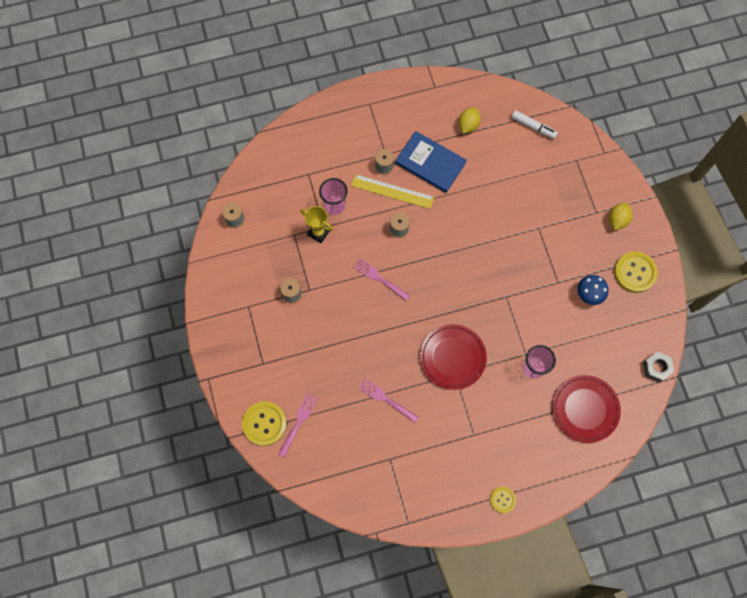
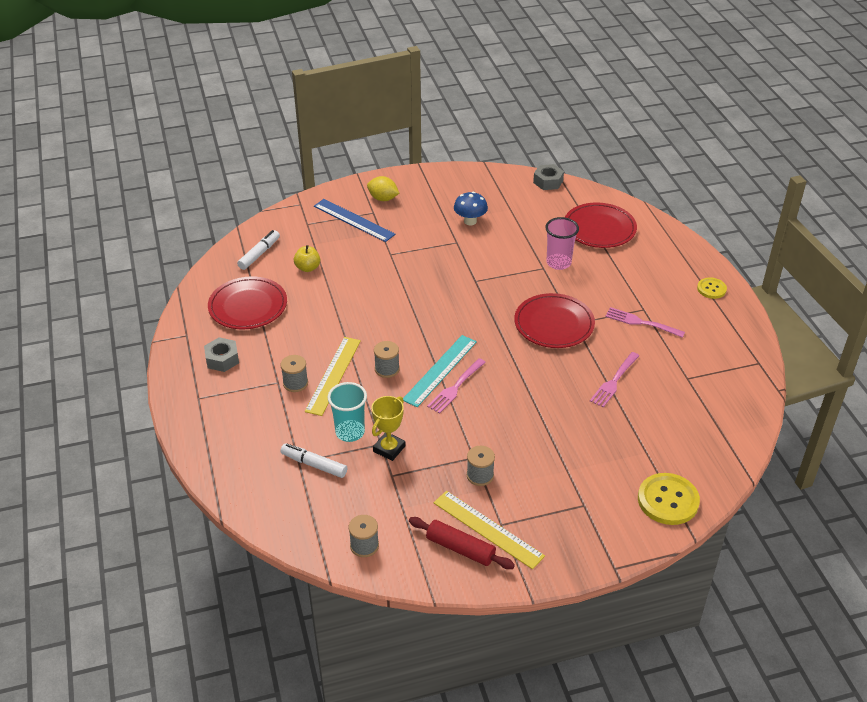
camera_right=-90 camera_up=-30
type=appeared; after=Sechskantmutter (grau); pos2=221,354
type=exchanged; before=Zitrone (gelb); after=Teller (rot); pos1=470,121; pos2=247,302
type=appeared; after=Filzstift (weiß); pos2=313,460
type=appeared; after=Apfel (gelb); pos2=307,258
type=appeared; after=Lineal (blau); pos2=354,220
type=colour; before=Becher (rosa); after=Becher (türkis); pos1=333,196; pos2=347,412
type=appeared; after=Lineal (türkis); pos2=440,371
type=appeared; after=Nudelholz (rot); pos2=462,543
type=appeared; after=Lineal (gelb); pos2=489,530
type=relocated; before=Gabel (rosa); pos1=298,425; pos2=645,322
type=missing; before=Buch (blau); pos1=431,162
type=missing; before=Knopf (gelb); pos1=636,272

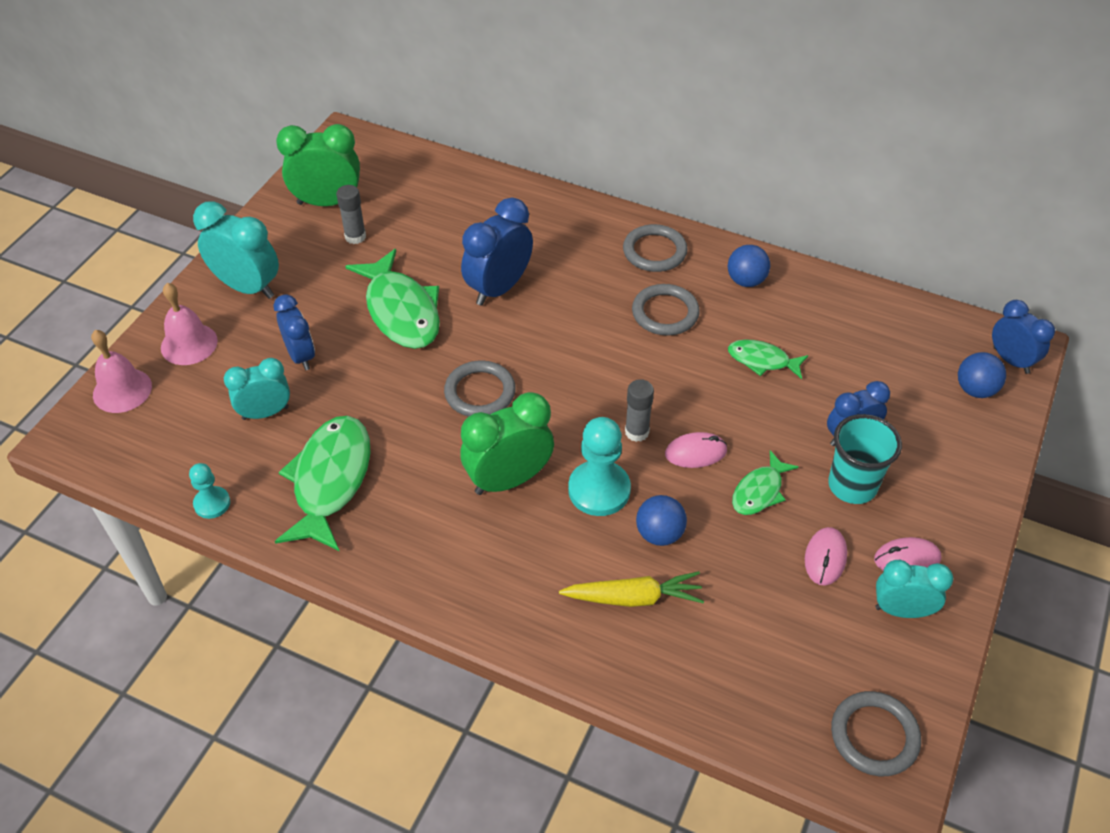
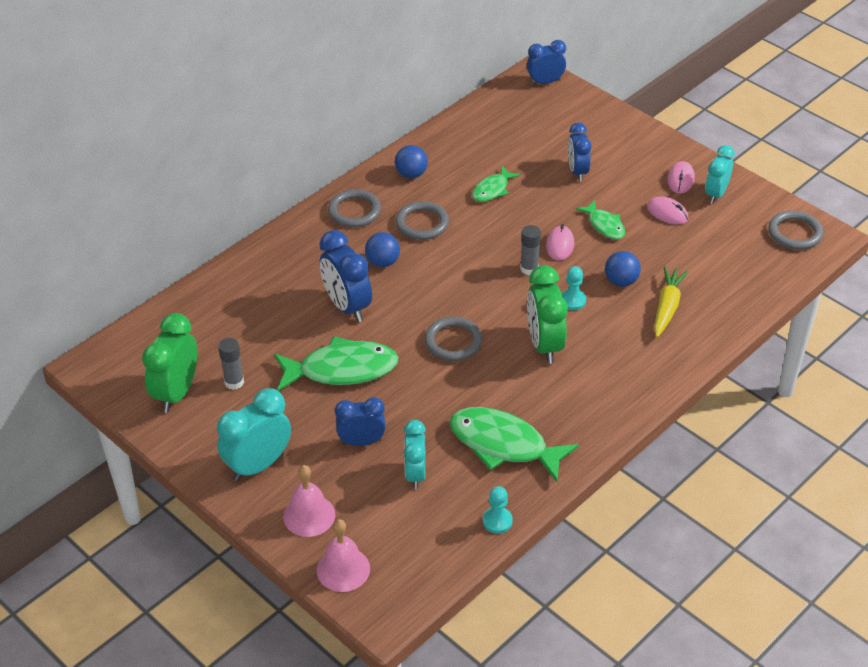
camera_right=-70 camera_up=-5
type=relocated; before=Ball (blau); pos1=982,375; pos2=382,249
type=size; before=Bauer (türkis); pos1=599,466; pos2=574,288; scale=0.57
type=missing; before=Becher (türkis); pos1=865,459

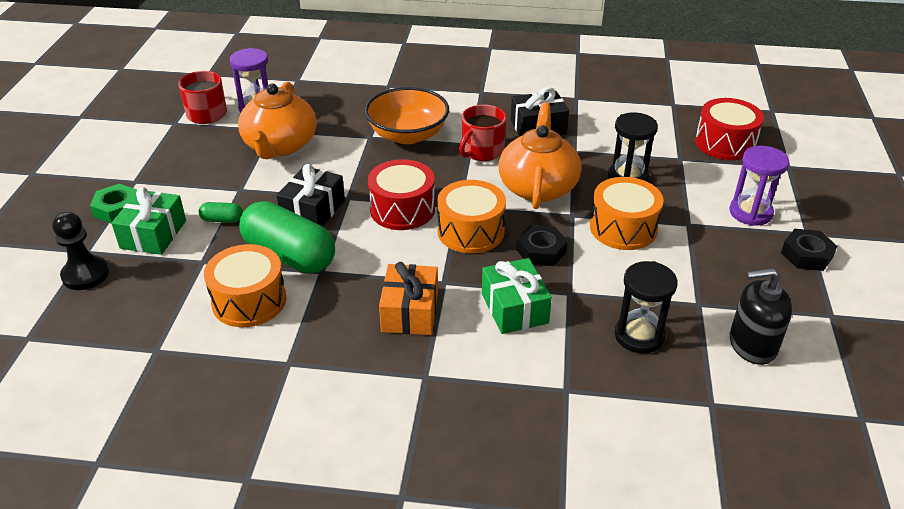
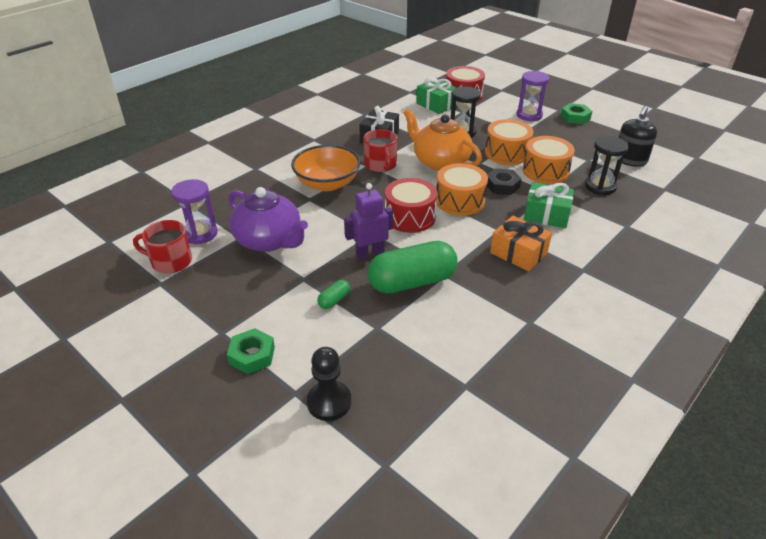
camera_right=-55 camera_up=0
type=colour; before=Teekanne (orange); after=Teekanne (lila); pos1=277,120; pos2=268,219
type=exchanged; before=Geschenk (schwarz); after=Roboter (lila); pos1=311,195; pos2=368,221
type=relocated; before=Geschenk (grün); pos1=148,221; pos2=436,96
type=relocated; before=Trommel (orange); pos1=245,285; pos2=548,160
type=colour; before=Sechskantmutter (schwarz); after=Sechskantmutter (grün); pos1=809,250; pos2=576,113

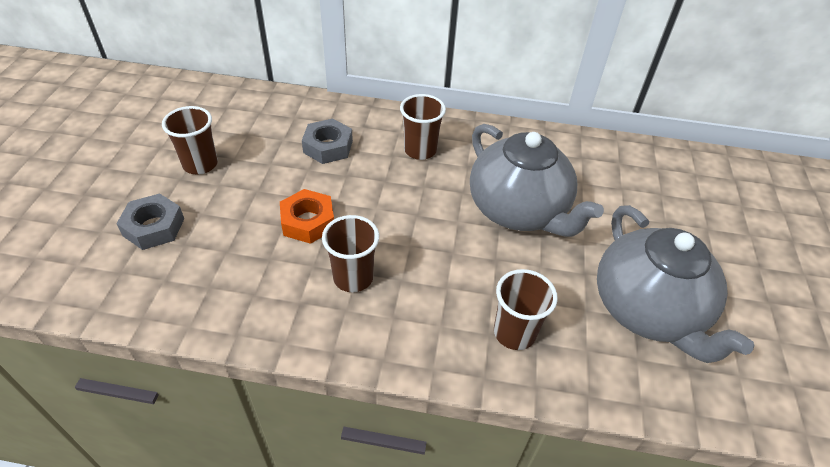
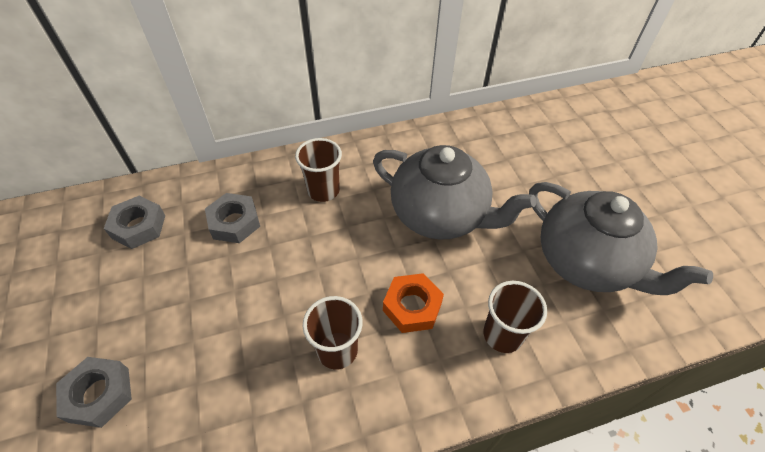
camera_right=-25 camera_up=5
type=appeared; after=Sechskantmutter (grau); pos2=134,222
type=relocated; before=Sechskantmutter (orange); pos1=307,216; pos2=413,303
type=missing; before=Becher (braun); pos1=190,140

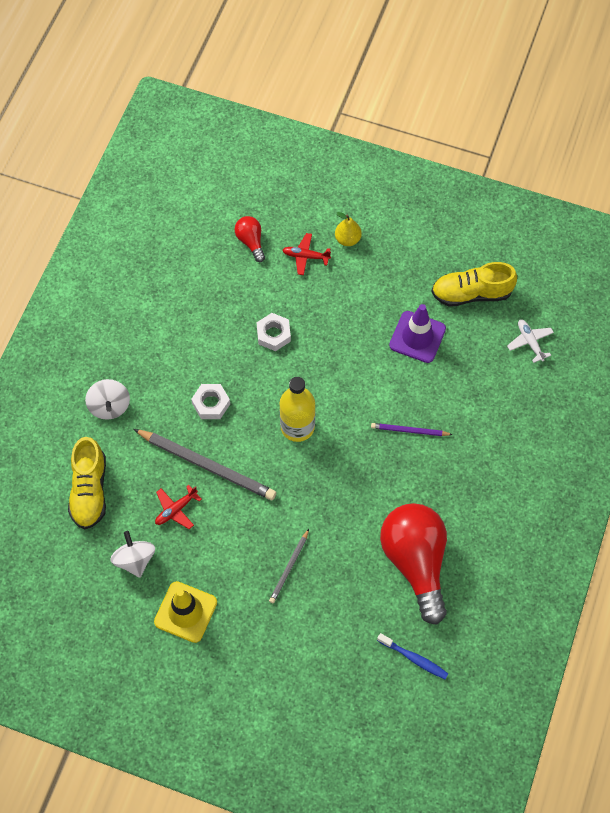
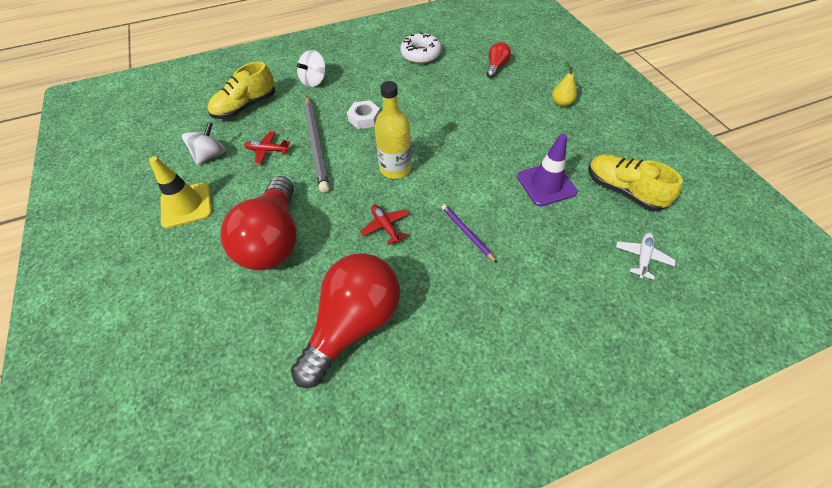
camera_right=50 camera_up=-10
type=exchanged; before=Bleistift (grau); after=Glühbirne (rot); pos1=289,566; pos2=259,223
type=relocated; before=Flugzeug (rot); pos1=306,254; pos2=384,225
type=appeared; after=Donut (weiß); pos2=421,48
type=missing; before=Sechskantmutter (weiß); pos1=273,332
type=missing; before=Zahnbürste (blau); pos1=412,656

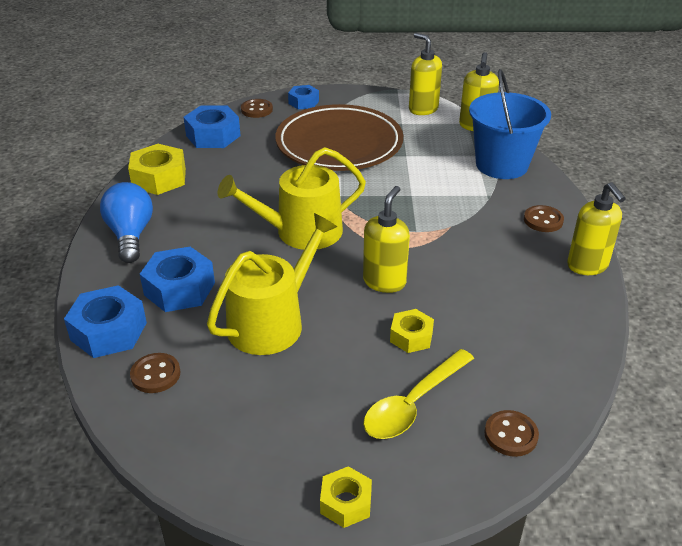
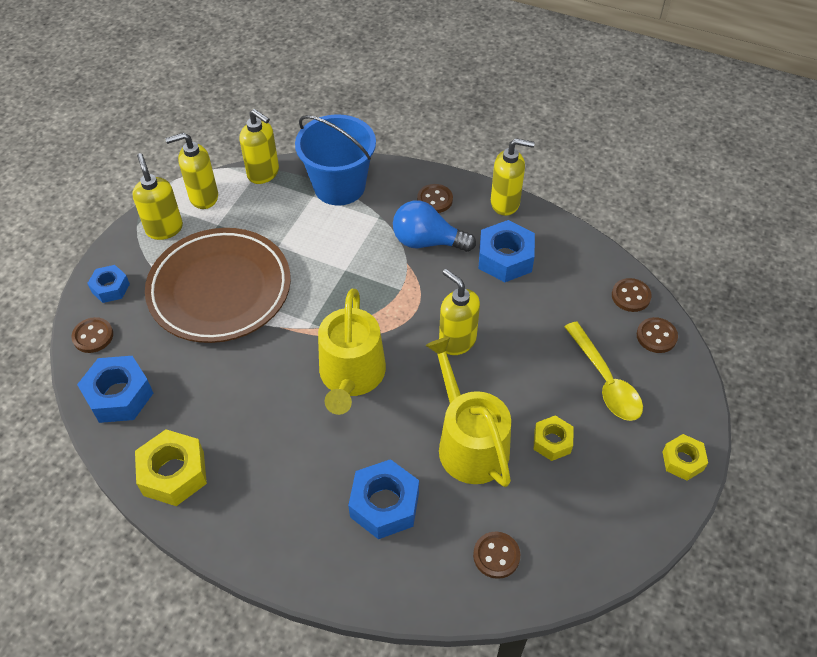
camera_right=-65 camera_up=15
type=appeared; after=Seifenspender (gelb); pos2=157,196
type=relocated; before=Glühbirne (blau); pos1=126,222; pos2=434,226
type=relocated; before=Sechskantmutter (blau); pos1=105,321; pos2=507,251
type=relocated; before=Sechskantmutter (gelb); pos1=412,331; pos2=553,438
type=appeared; after=Knopf (braun); pos2=632,295

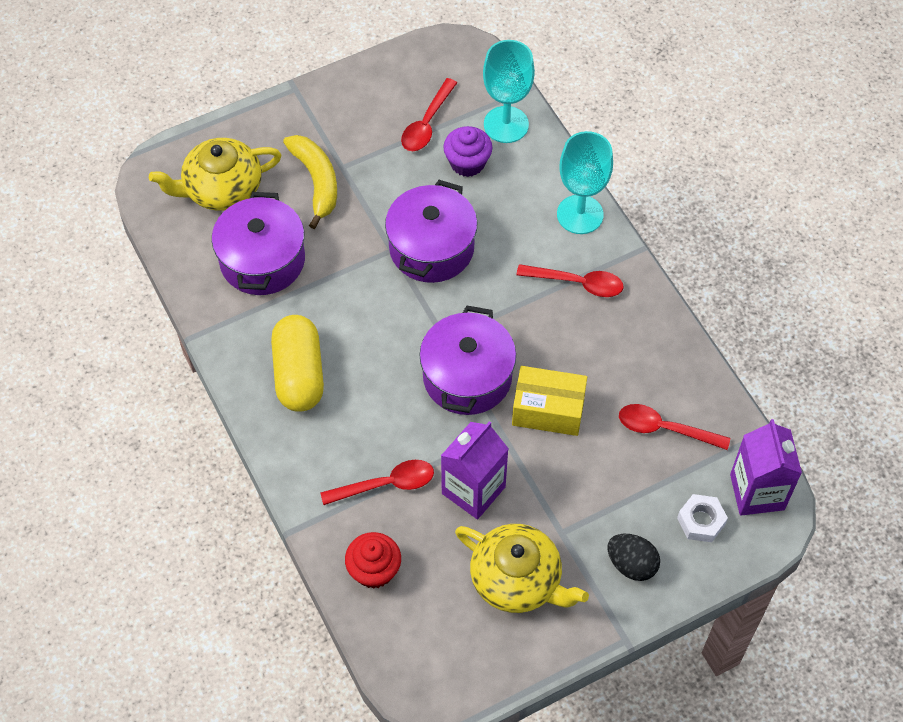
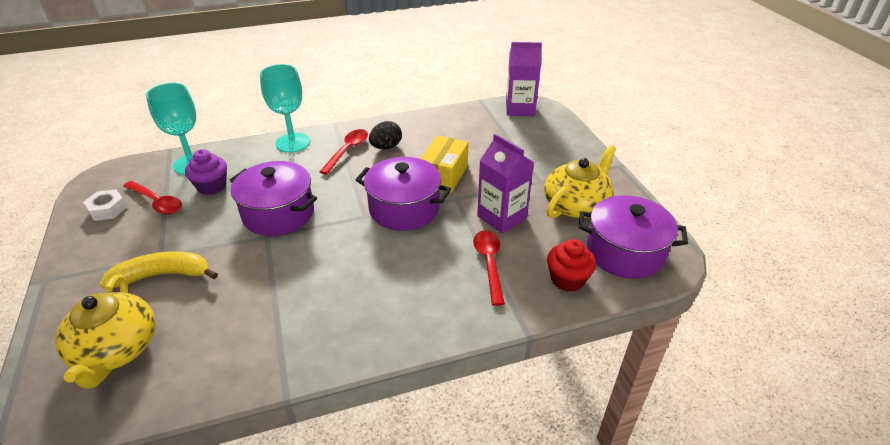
camera_right=-80 camera_up=-20
type=relocated; before=Sechskantmutter (weiß); pos1=702,518; pos2=105,205
type=relocated; before=Ei (schwarz); pos1=633,557; pos2=385,135
type=relocated; before=Kochtopf (lila); pos1=258,243; pos2=633,237
type=missing; before=Kapsel (gelb); pos1=297,363
type=missing; before=Löffel (rot); pos1=674,427

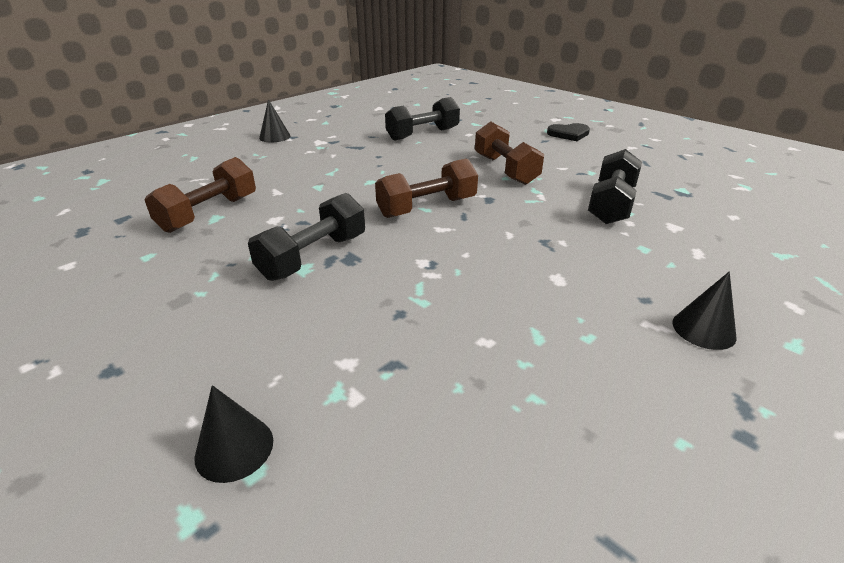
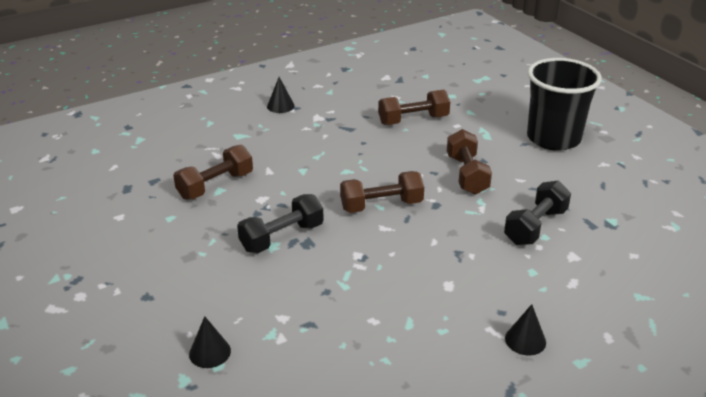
camera_right=15 camera_up=0
type=colour; before=Hantel (schwarz); after=Hantel (braun); pos1=422,119; pos2=414,107
type=exchanged; before=Herz (schwarz); after=Becher (schwarz); pos1=568,132; pos2=564,104

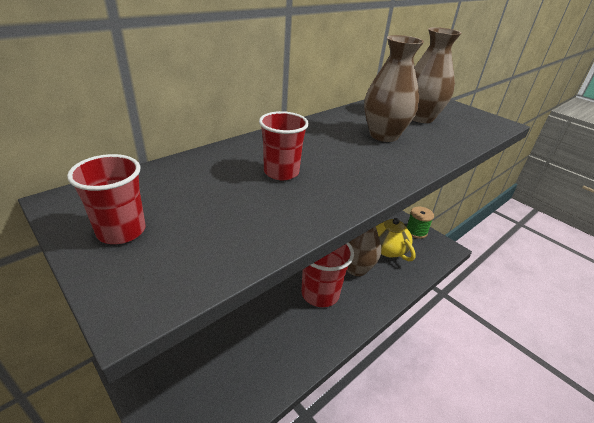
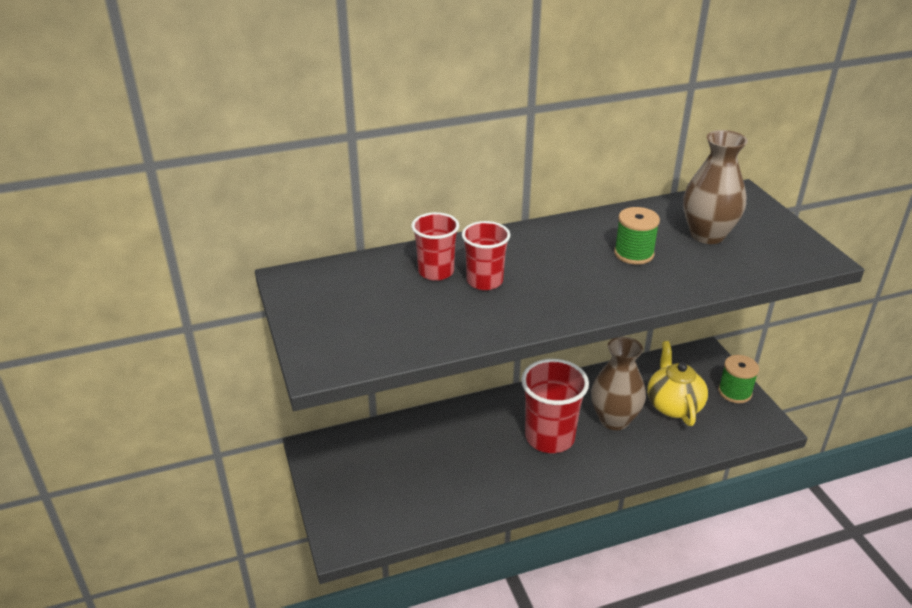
camera_right=25 camera_up=0
type=relocated; before=Becher (rot); pos1=106,199; pos2=435,246
type=exchanged; before=Vase (braun); after=Garnrolle (grün); pos1=394,88; pos2=637,236

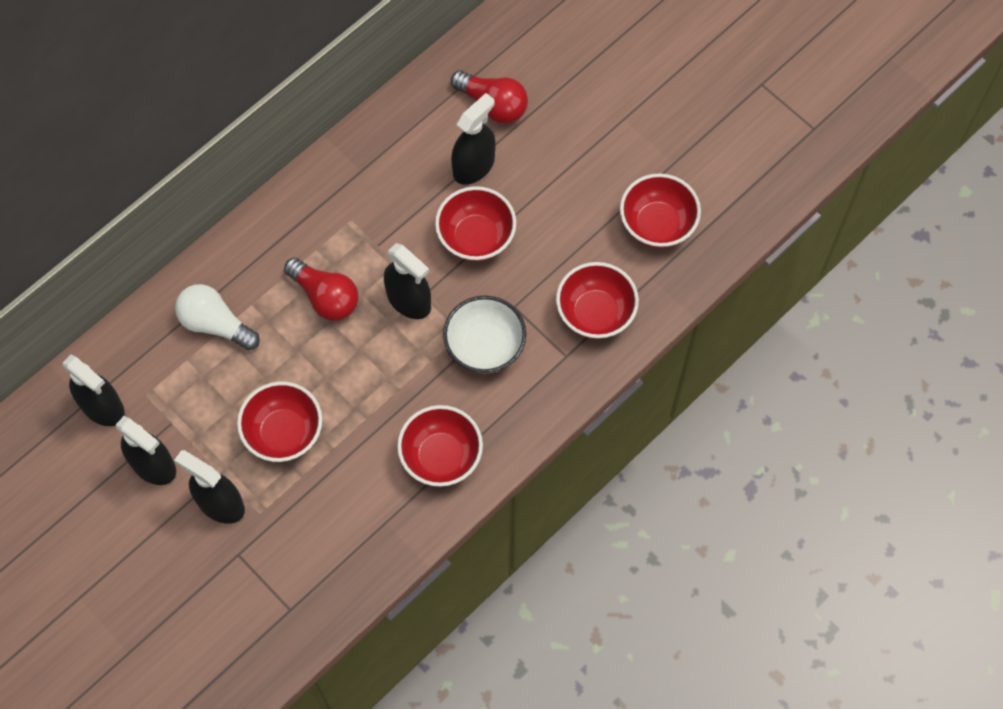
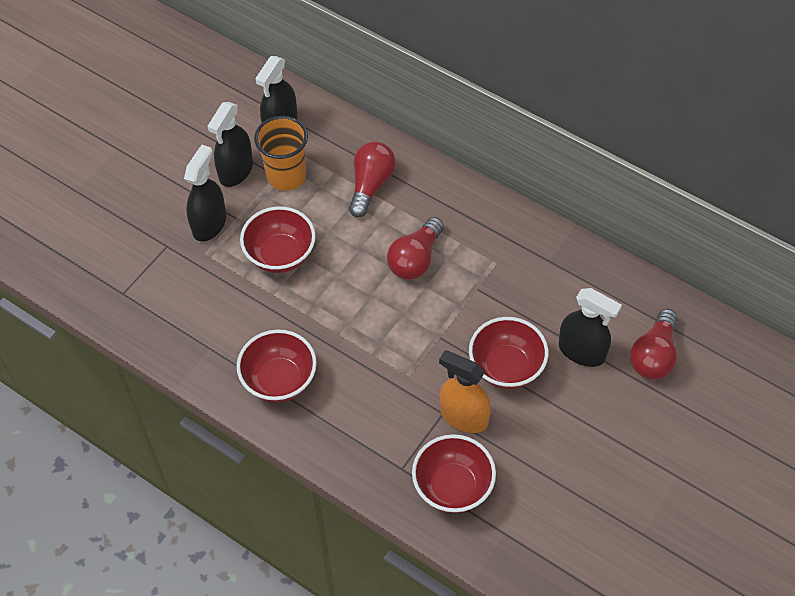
camera_right=80 camera_up=-10
type=appeared; after=Becher (orange); pos2=281,153
type=colour; before=Glühbirne (weiß); after=Glühbirne (rot); pos1=217,317; pos2=372,179
type=appeared; after=Sprühflasche (orange); pos2=465,391
type=missing; before=Sprühflasche (schwarz); pos1=407,281
type=missing; before=Schüssel (weiß); pos1=484,335
type=missing; before=Schüssel (rot); pos1=660,210

